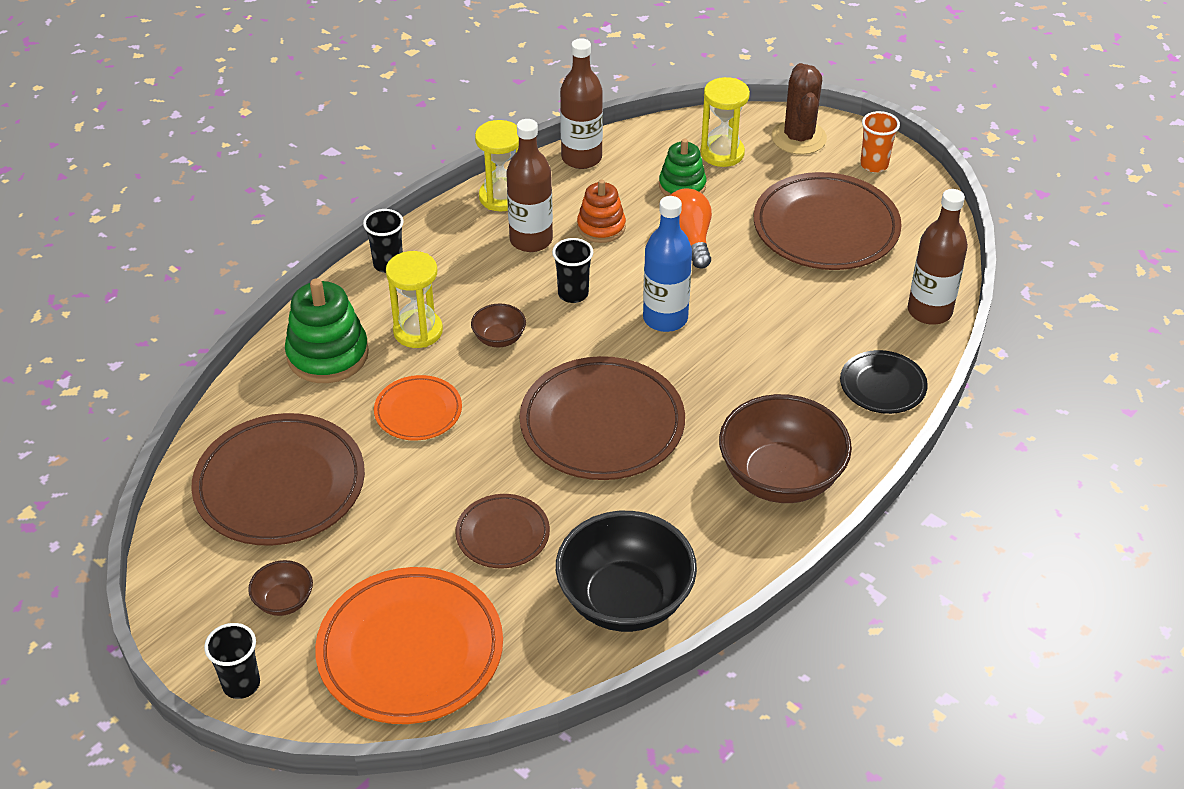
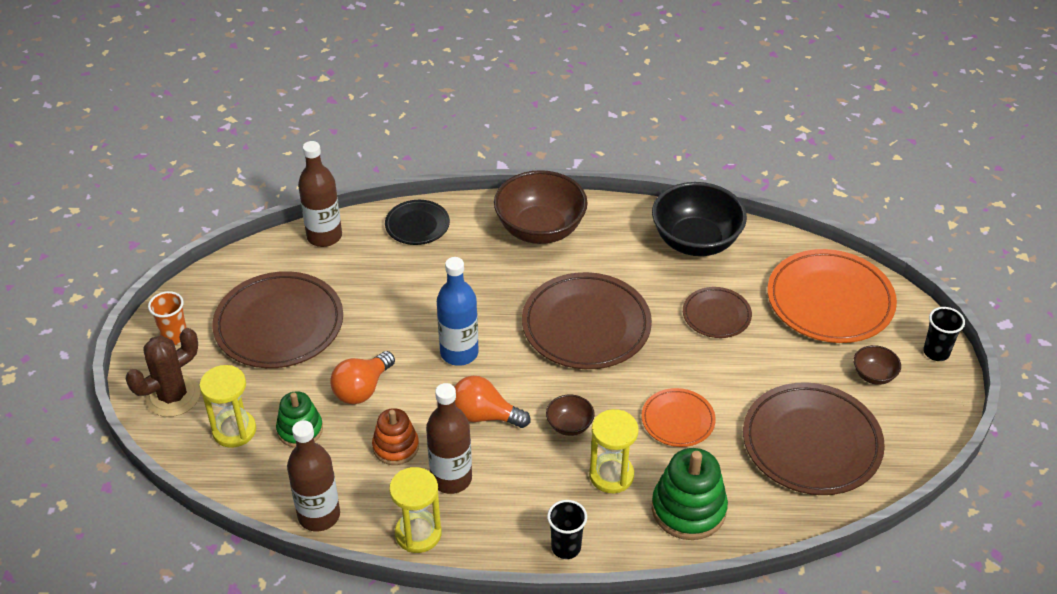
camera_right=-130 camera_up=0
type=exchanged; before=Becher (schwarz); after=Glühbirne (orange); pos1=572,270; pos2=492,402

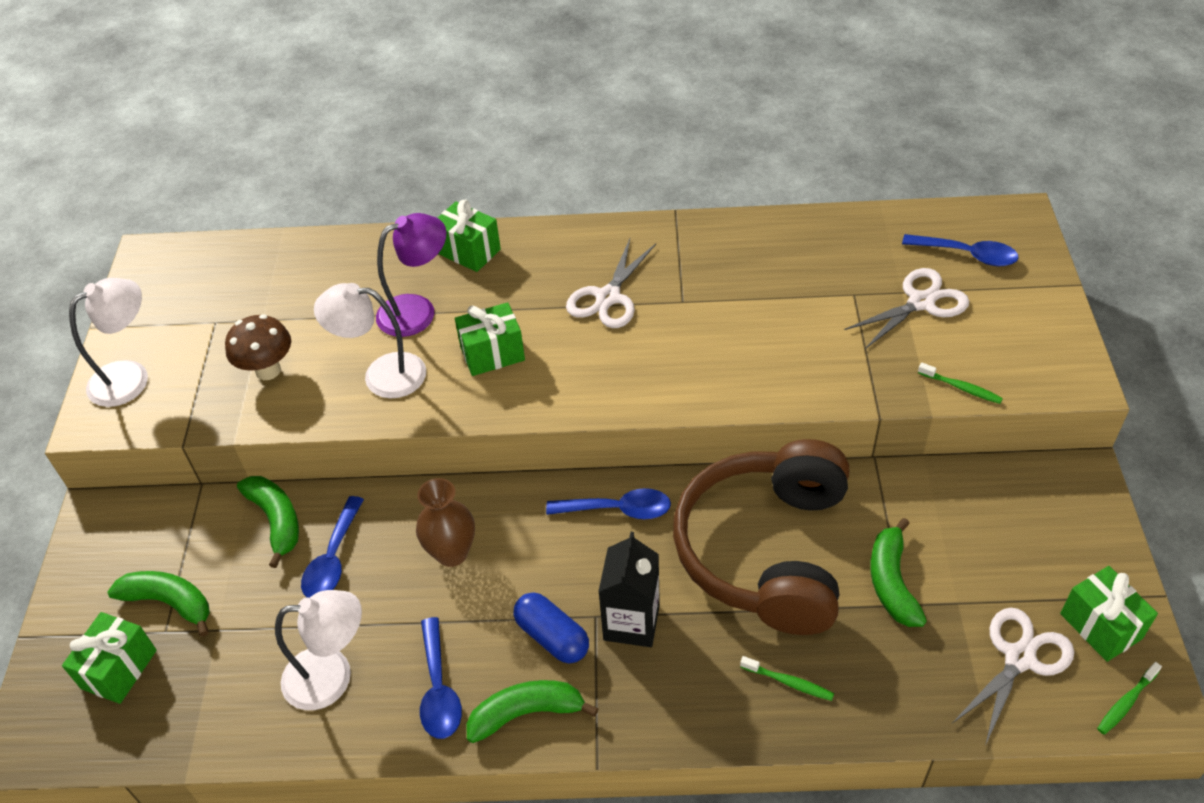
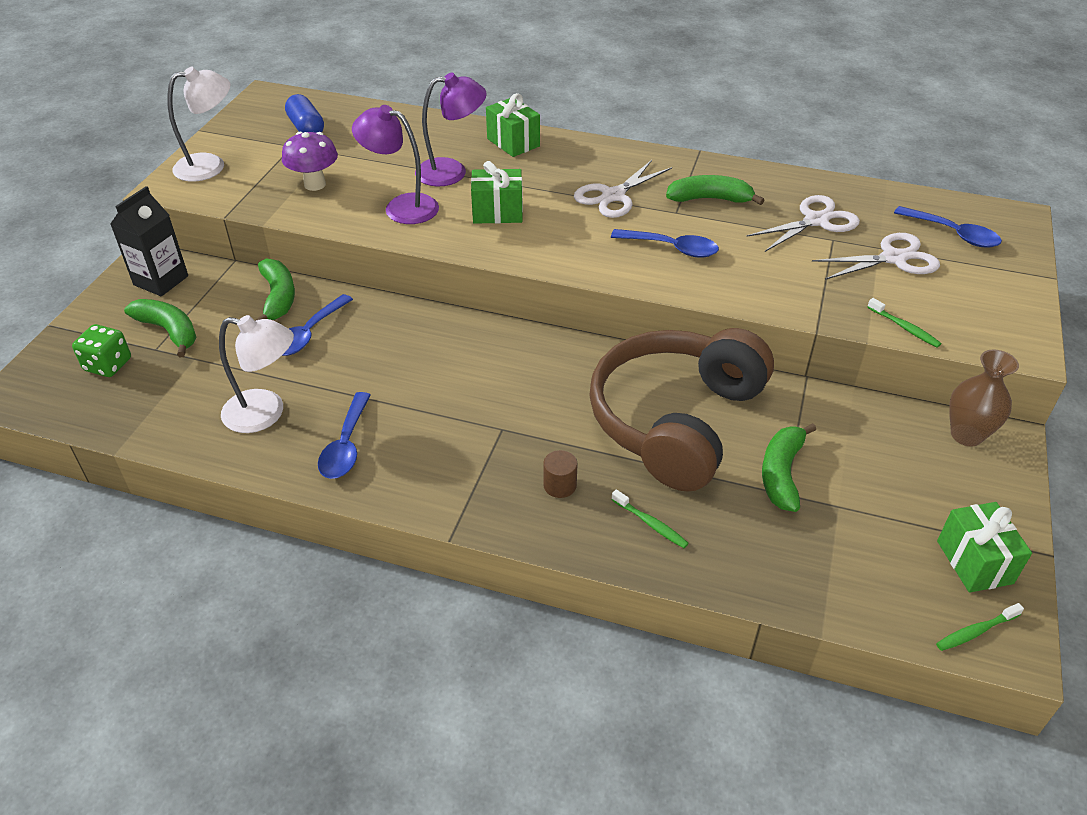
camera_right=15 camera_up=-5
type=exchanged; before=Geschenk (grün); after=Spielwürfel (grün); pos1=109,658; pos2=101,350
type=relocated; before=Getränkekarton (schwarz); pos1=629,589; pos2=149,241
type=colour; before=Pilz (braun); after=Pilz (lila); pos1=258,347; pos2=310,161
type=relocated; before=Kapsel (blau); pos1=551,627; pos2=304,113
type=colour; before=Lampe (weiß); after=Lampe (lila); pos1=370,340; pos2=395,164
type=appeared; after=Vollzylinder (braun); pos2=560,474
type=relocated; before=Löffel (blau); pos1=608,503; pos2=665,243
type=relocated; before=Banane (grün); pos1=532,711; pos2=715,190
type=relocated; before=Schere (weiß); pos1=1013,677; pos2=803,223
type=relocated; before=Vase (braun); pos1=445,522; pos2=984,398

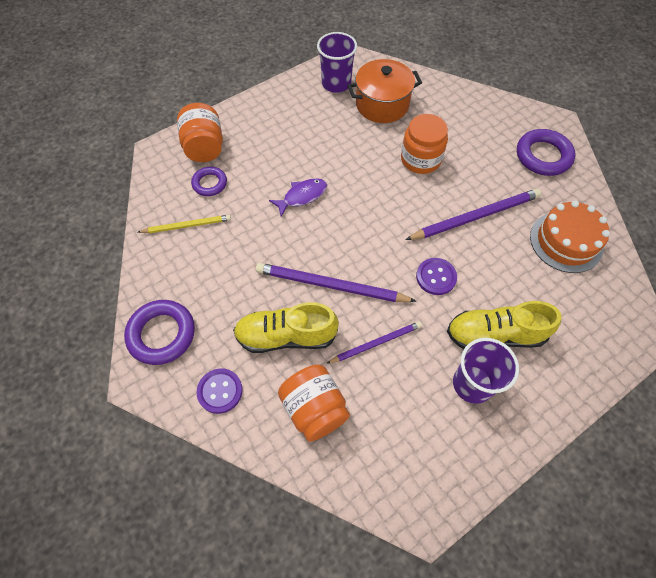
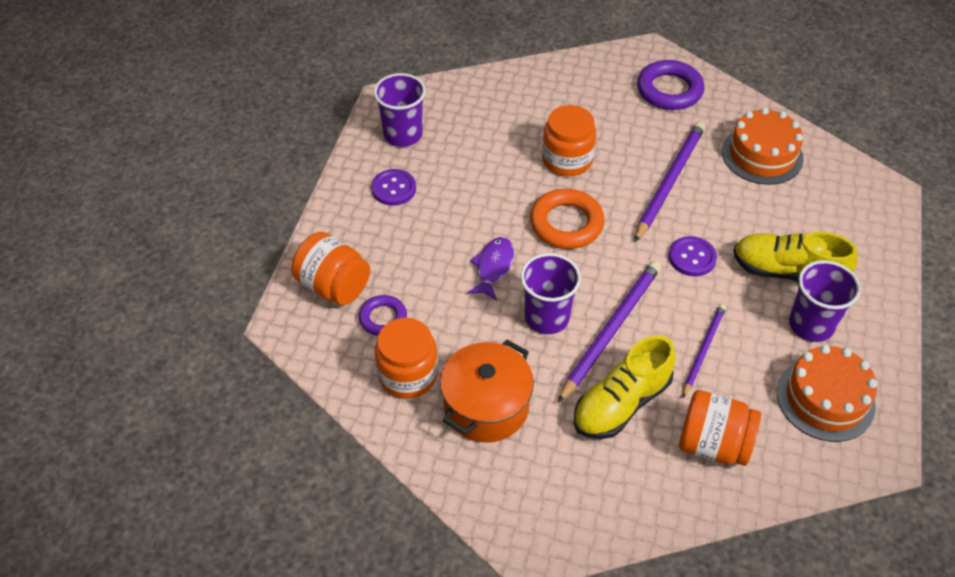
camera_right=-40 camera_up=-10
type=relocated; before=Knopf (lila); pos1=220,391; pos2=393,187
type=exchanged; before=Bleistift (gelb); after=Einmachglas (orange); pos1=184,224; pos2=406,358
type=relocated; before=Kochtopf (orange); pos1=384,91; pos2=487,391
type=appeared; after=Becher (lila); pos2=551,293
type=appeared; after=Ring (orange); pos2=567,219
type=spun; before=Bleistift (lila); pos1=336,282; pos2=609,332; turn=150
type=spun; before=Schuh (gelb); pos1=504,325; pos2=795,257; turn=60
type=appeared; after=Kuchen (orange); pos2=827,393
type=missing; before=Ring (lila); pos1=159,332

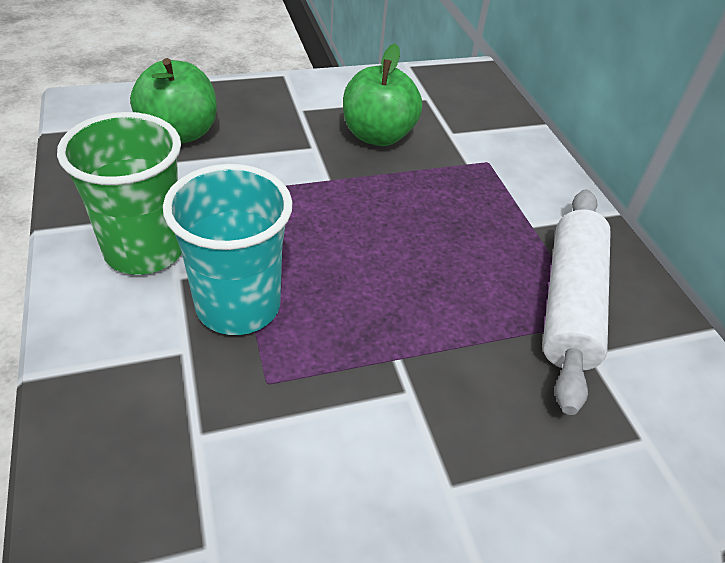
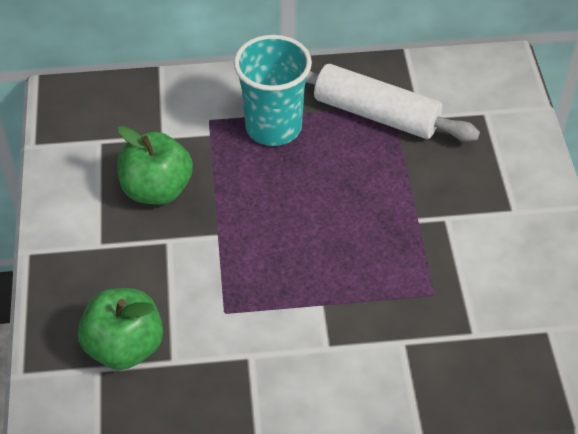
camera_right=-75 camera_up=5
type=relocated; before=Becher (türkis); pos1=227,249; pos2=273,90
type=missing; before=Becher (grün); pos1=119,193

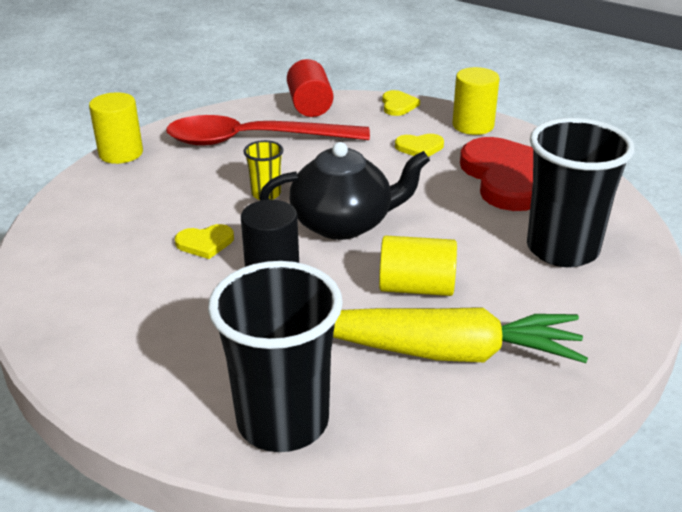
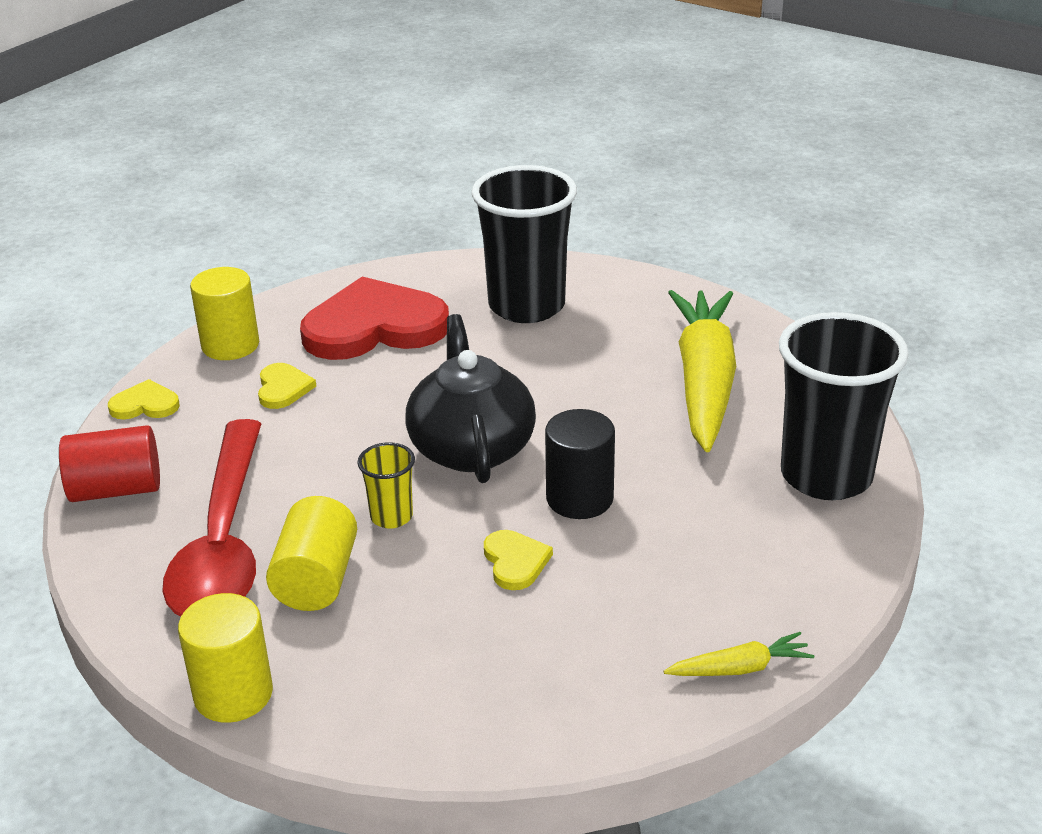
camera_right=-90 camera_up=0
type=relocated; before=Vollzylinder (gelb); pos1=418,266; pos2=311,553
type=appeared; after=Karotte (gelb); pos2=738,654

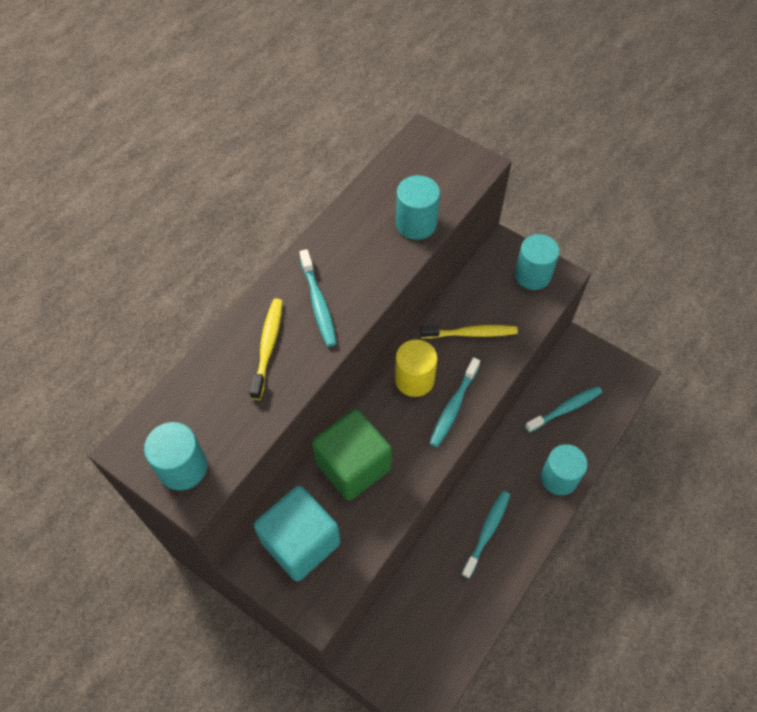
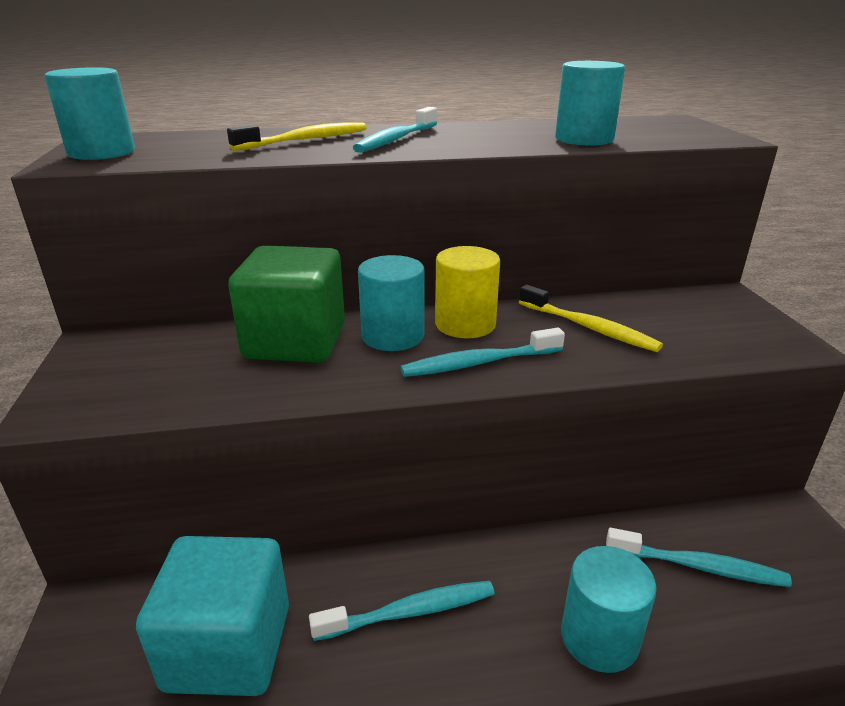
camera_right=45 camera_up=-30
type=relocated; before=Kubus (türkis); pos1=297,533; pos2=212,616
type=relocated; before=Vollzylinder (türkis); pos1=537,262; pos2=391,303

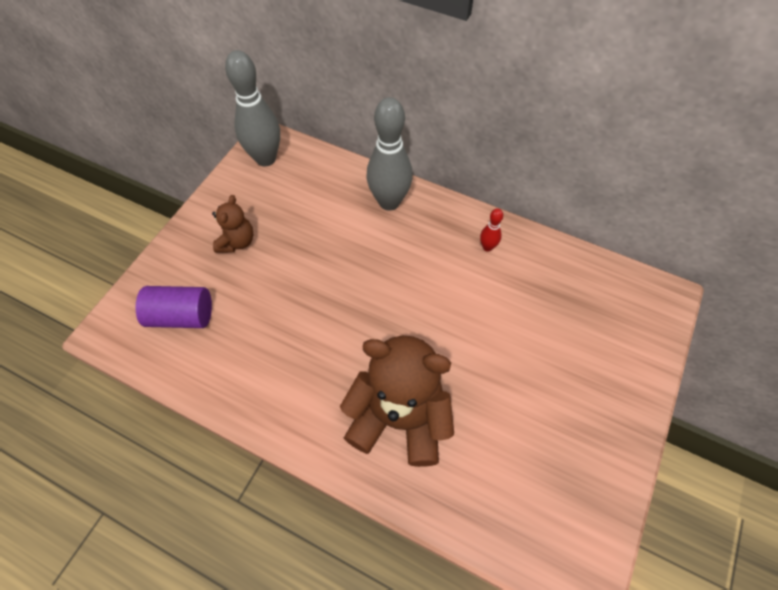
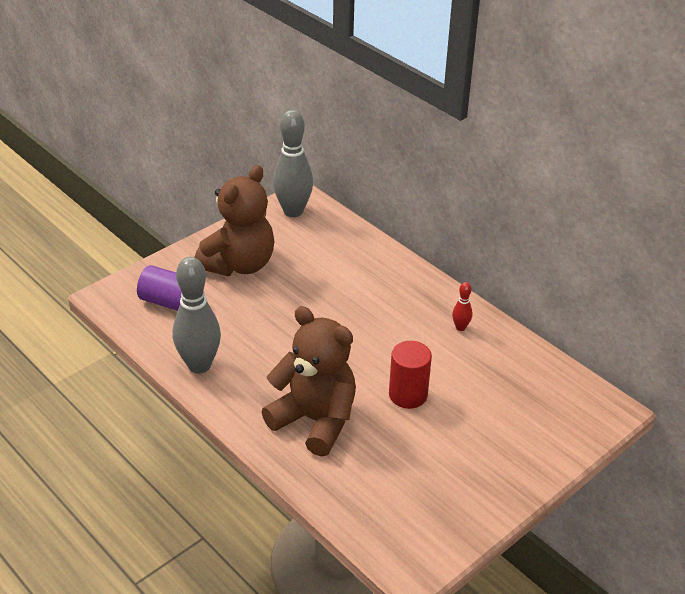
camera_right=20 camera_up=-20
type=relocated; before=Bowlingkegel (grau); pos1=389,154; pos2=197,315
type=size; before=Teddybär (braun); pos1=233,224; pos2=234,220; scale=2.01
type=appeared; after=Vollzylinder (rot); pos2=410,375

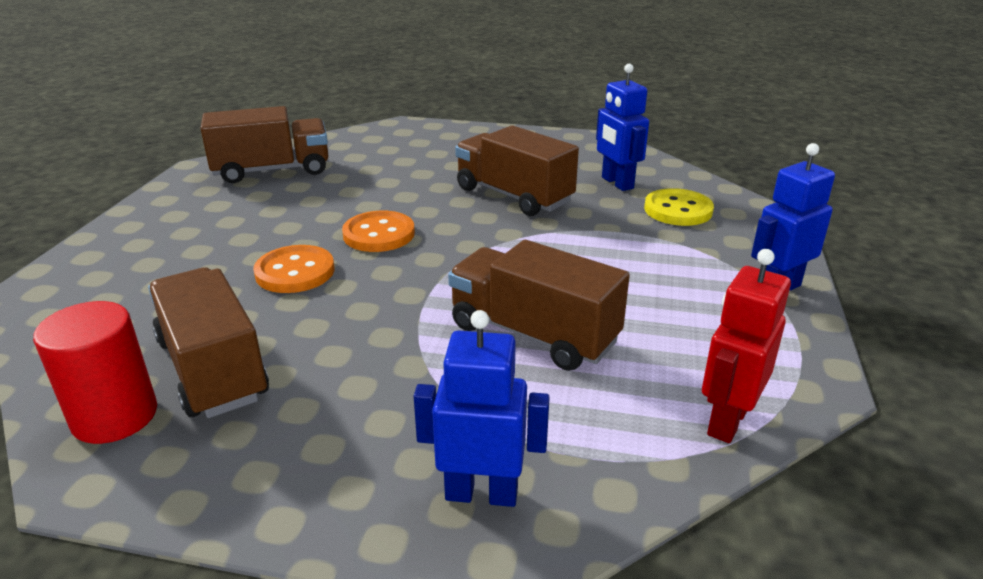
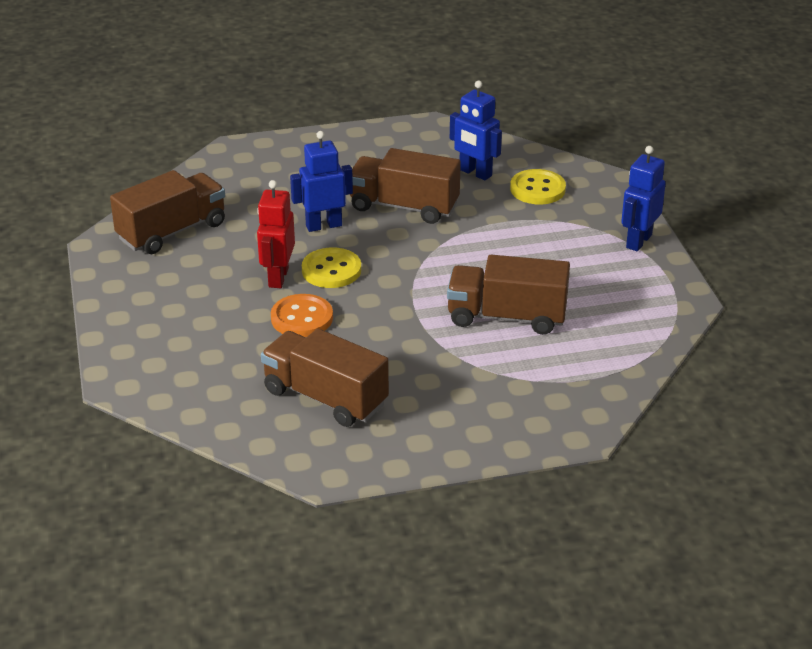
camera_right=-25 camera_up=5
type=relocated; before=Roboter (rot); pos1=746,346; pos2=276,234
type=relocated; before=Roboter (blau); pos1=482,408; pos2=321,181
type=colour; before=Knopf (orange); after=Knopf (gelb); pos1=378,231; pos2=331,267
type=missing; before=Vollzylinder (rot); pos1=95,372

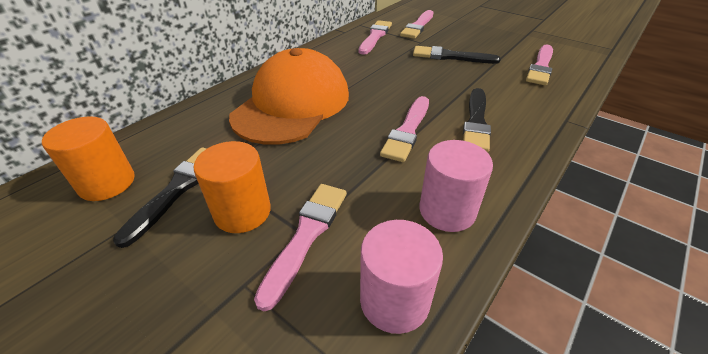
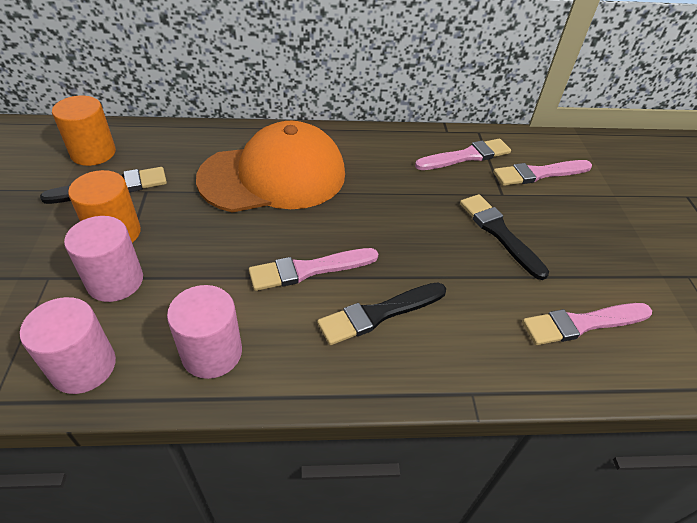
camera_right=45 camera_up=5
type=exchanged; before=Pinsel (rosa); after=Vollzylinder (rosa); pos1=300,247; pos2=103,259

